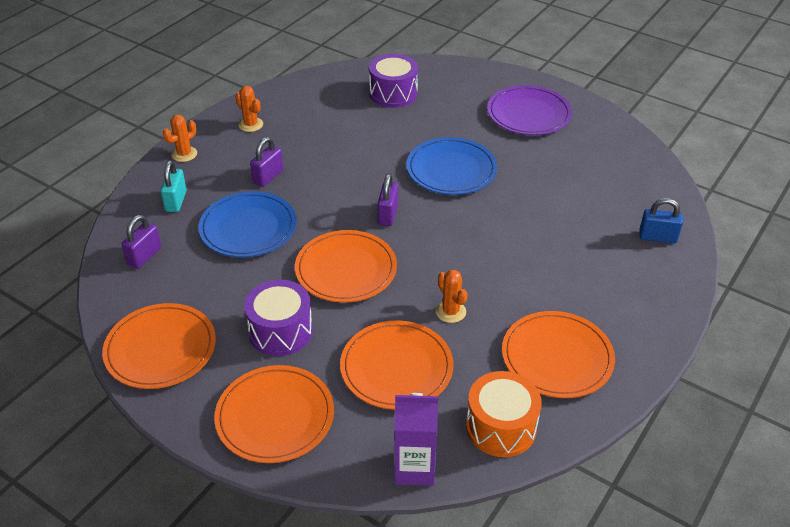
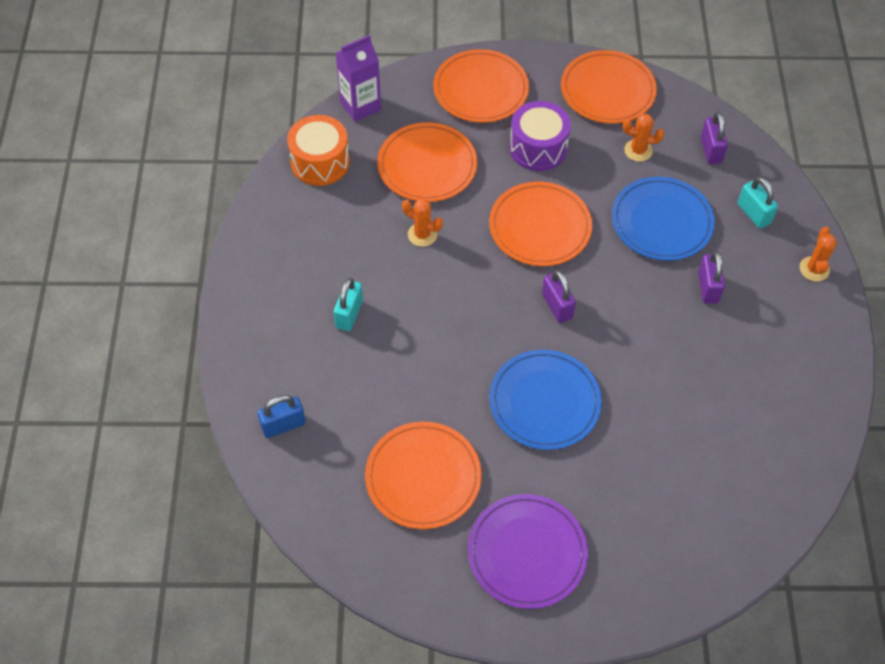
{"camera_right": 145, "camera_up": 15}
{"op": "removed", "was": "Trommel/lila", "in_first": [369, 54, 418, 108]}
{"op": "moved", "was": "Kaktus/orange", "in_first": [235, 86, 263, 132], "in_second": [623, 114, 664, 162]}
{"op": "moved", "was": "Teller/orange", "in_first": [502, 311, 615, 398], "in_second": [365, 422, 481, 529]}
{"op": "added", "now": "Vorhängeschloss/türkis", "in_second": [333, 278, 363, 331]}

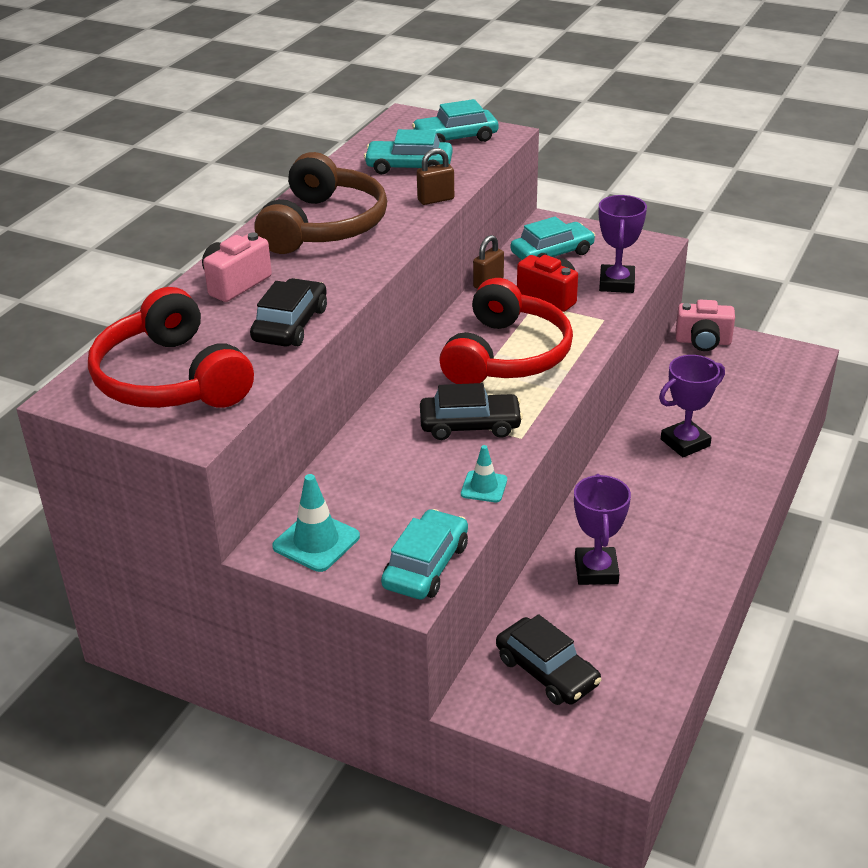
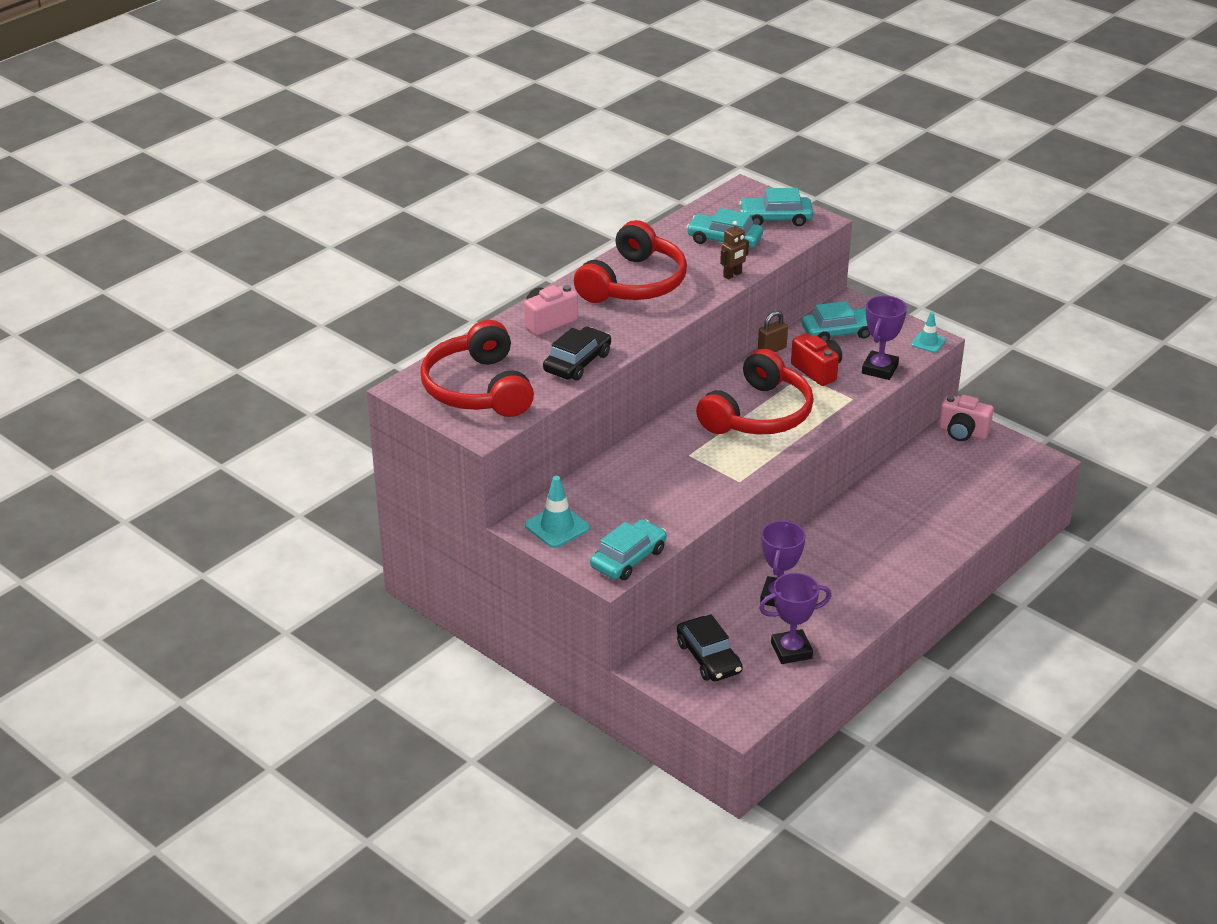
{"camera_right": 15, "camera_up": 0}
{"op": "replaced", "was": "Vorhängeschloss/braun", "now": "Roboter/braun", "in_first": [417, 148, 454, 205], "in_second": [720, 221, 749, 279]}
{"op": "recoloured", "was": "Kopfhörer/braun", "now": "Kopfhörer/rot", "in_first": [254, 152, 387, 254], "in_second": [574, 220, 687, 303]}
{"op": "moved", "was": "Pokal/lila", "in_first": [659, 355, 725, 457], "in_second": [759, 573, 831, 664]}
{"op": "removed", "was": "Auto/schwarz", "in_first": [420, 383, 523, 440]}
{"op": "moved", "was": "Leitkegel/türkis", "in_first": [461, 445, 507, 502], "in_second": [911, 312, 946, 353]}

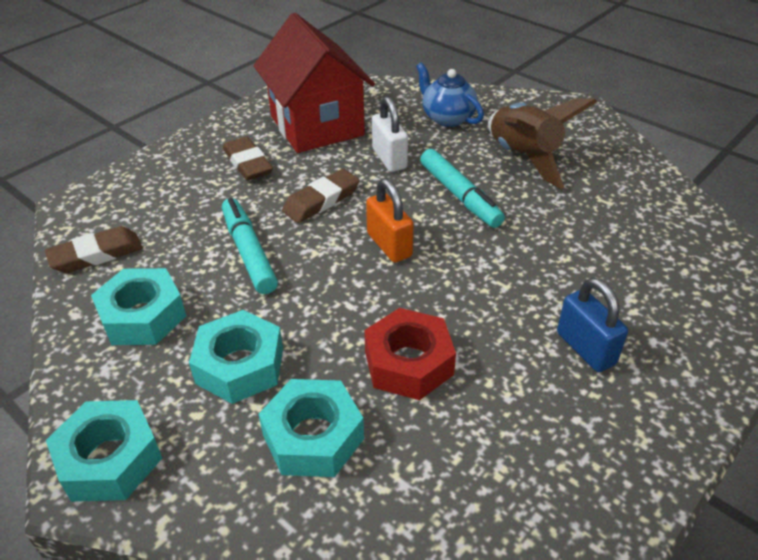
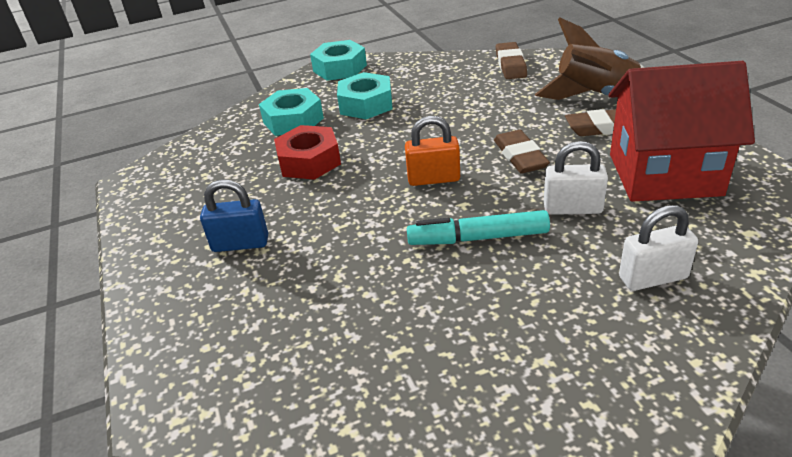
{"camera_right": 120, "camera_up": -5}
{"op": "replaced", "was": "Teekanne/blau", "now": "Vorhängeschloss/weiß", "in_first": [416, 63, 484, 127], "in_second": [619, 205, 698, 291]}
{"op": "moved", "was": "Rakete/braun", "in_first": [488, 98, 597, 189], "in_second": [535, 18, 645, 100]}
{"op": "removed", "was": "Filzstift/türkis", "in_first": [222, 198, 278, 294]}
{"op": "removed", "was": "Sechskantmutter/türkis", "in_first": [91, 268, 186, 345]}

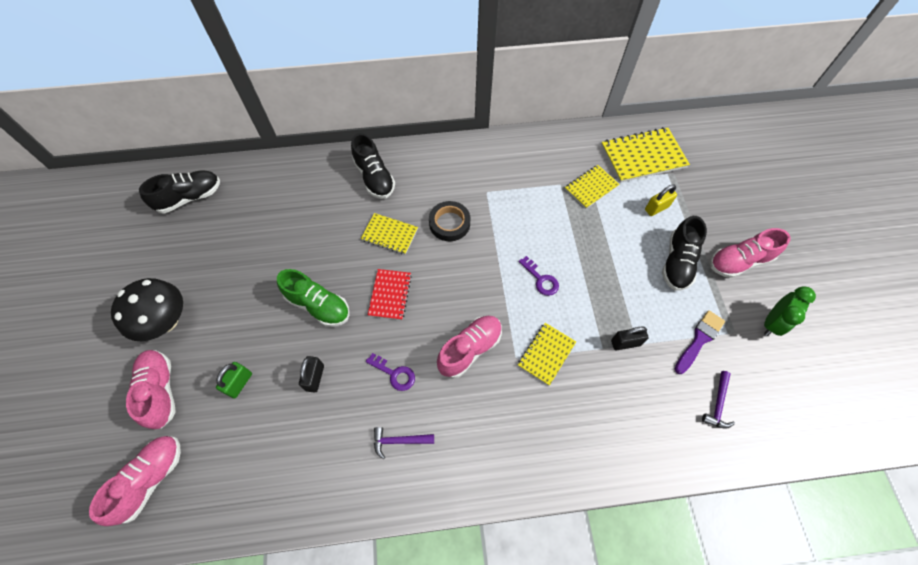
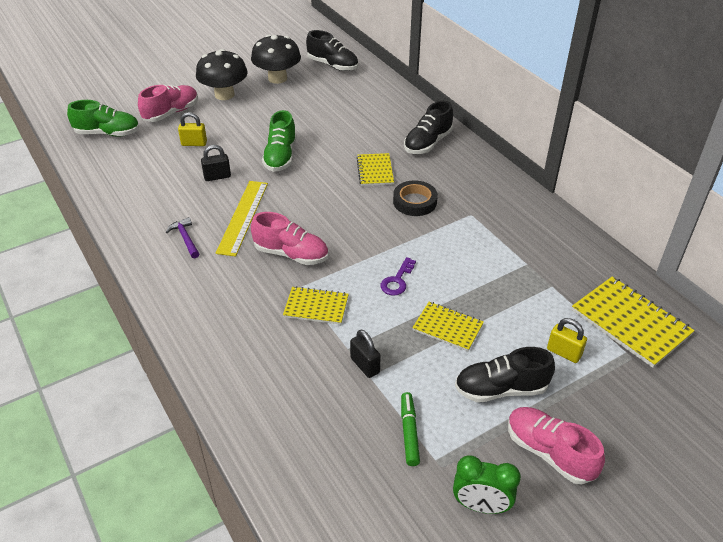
{"camera_right": 65, "camera_up": -20}
{"op": "moved", "was": "Notizbuch/gelb", "in_first": [565, 165, 620, 209], "in_second": [412, 302, 484, 351]}
{"op": "removed", "was": "Notizbuch/rot", "in_first": [368, 269, 412, 320]}
{"op": "replaced", "was": "Pinsel/lila", "now": "Filzstift/grün", "in_first": [675, 310, 725, 374], "in_second": [401, 392, 420, 466]}
{"op": "replaced", "was": "Schlüssel/lila", "now": "Lineal/gelb", "in_first": [366, 353, 415, 391], "in_second": [216, 181, 268, 257]}
{"op": "recoloured", "was": "Vorhängeschloss/grün", "now": "Vorhängeschloss/gelb", "in_first": [216, 362, 252, 398], "in_second": [178, 112, 207, 146]}
{"op": "removed", "was": "Hammer/lila", "in_first": [702, 371, 735, 429]}
{"op": "recoloured", "was": "Schuh/rosa", "now": "Schuh/grün", "in_first": [89, 436, 181, 526], "in_second": [67, 100, 139, 137]}
{"op": "added", "now": "Pilz/schwarz", "in_second": [251, 34, 301, 84]}

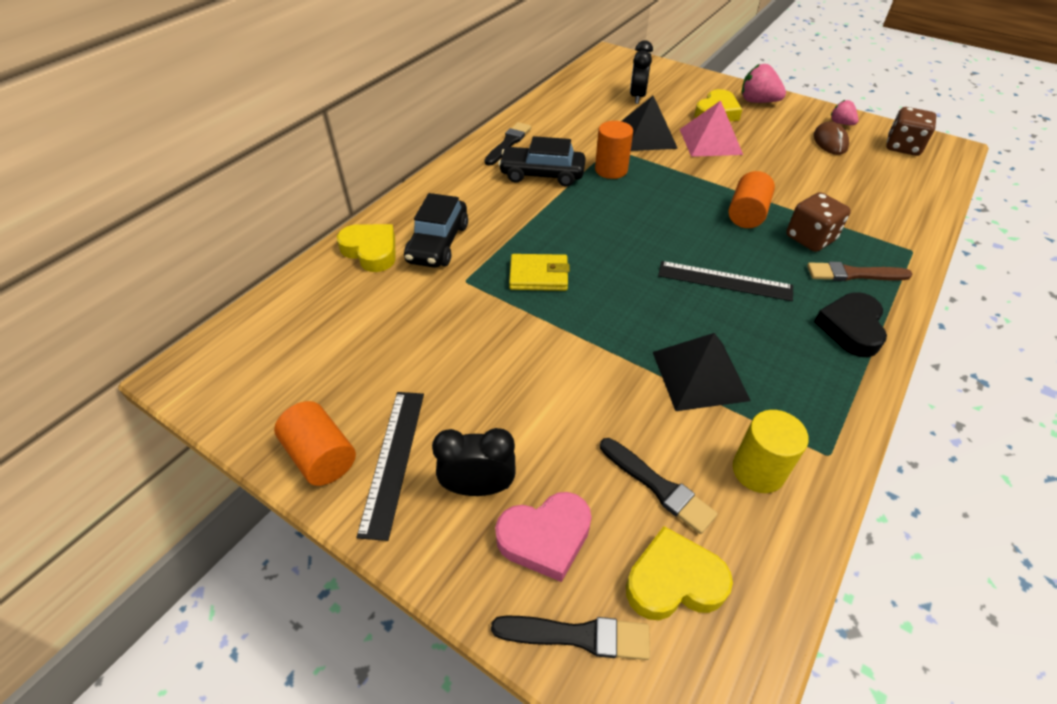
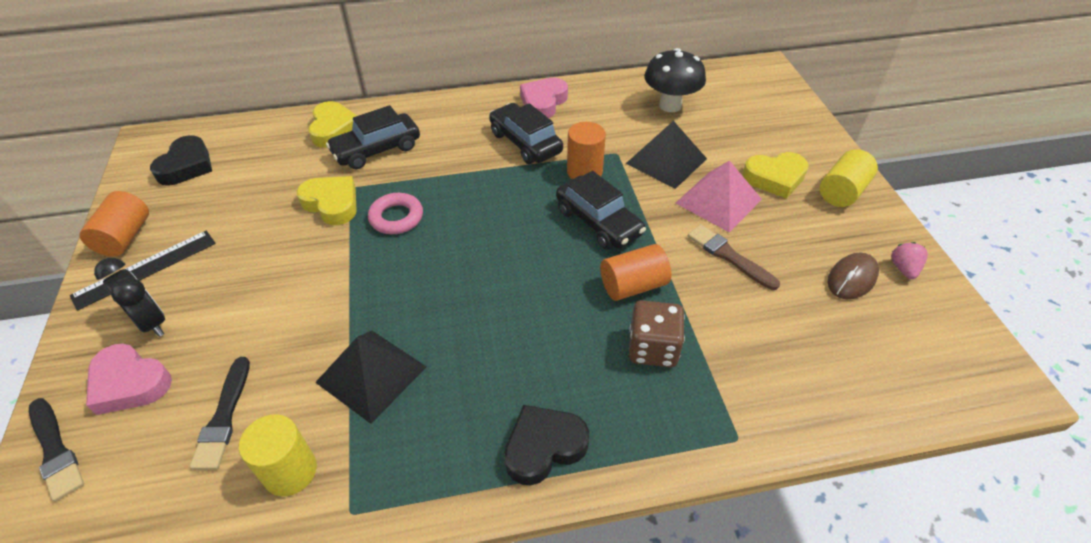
{"camera_right": 45, "camera_up": 0}
{"op": "removed", "was": "Wecker/schwarz", "in_first": [630, 40, 653, 104]}
{"op": "replaced", "was": "Erdbeere/rosa", "now": "Vollzylinder/gelb", "in_first": [742, 64, 786, 103], "in_second": [820, 149, 878, 207]}
{"op": "removed", "was": "Spielwürfel/braun", "in_first": [886, 107, 936, 156]}
{"op": "replaced", "was": "Pinsel/schwarz", "now": "Herz/rosa", "in_first": [484, 122, 531, 166], "in_second": [520, 78, 568, 118]}
{"op": "replaced", "was": "Geldbörse/gelb", "now": "Ring/rosa", "in_first": [509, 254, 570, 291], "in_second": [368, 193, 423, 234]}
{"op": "removed", "was": "Lineal/schwarz", "in_first": [658, 261, 793, 301]}
{"op": "moved", "was": "Pinsel/braun", "in_first": [807, 262, 912, 281], "in_second": [688, 225, 780, 290]}
{"op": "moved", "was": "Herz/gelb", "in_first": [626, 526, 733, 620], "in_second": [297, 176, 357, 225]}
{"op": "added", "now": "Pilz/schwarz", "in_second": [644, 48, 706, 112]}
{"op": "added", "now": "Herz/schwarz", "in_second": [150, 135, 212, 186]}
{"op": "added", "now": "Auto/schwarz", "in_second": [556, 171, 646, 249]}

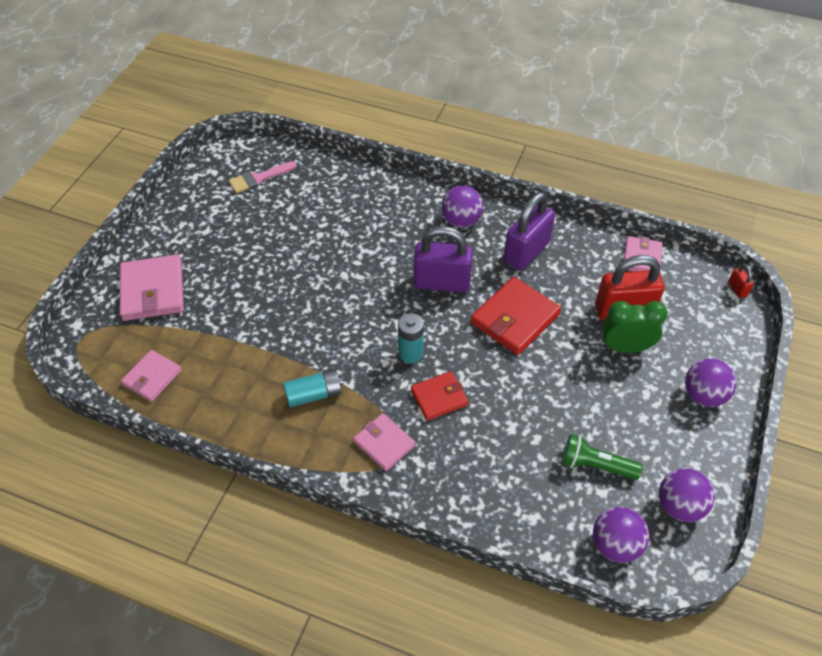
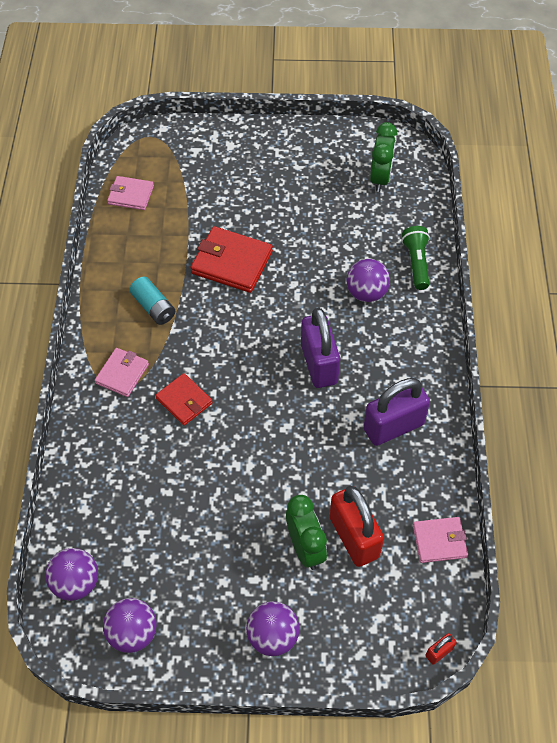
{"camera_right": 70, "camera_up": 5}
{"op": "replaced", "was": "Pinsel/rosa", "now": "Wecker/grün", "in_first": [229, 161, 297, 194], "in_second": [370, 122, 397, 192]}
{"op": "moved", "was": "Ball/lila", "in_first": [442, 186, 483, 228], "in_second": [347, 259, 390, 302]}
{"op": "turned", "was": "Vorhängeschloss/lila", "in_first": [504, 192, 555, 271], "in_second": [363, 378, 430, 446], "clockwise": -45}
{"op": "removed", "was": "Geldbörse/rosa", "in_first": [120, 255, 184, 321]}
{"op": "moved", "was": "Geldbörse/rot", "in_first": [471, 277, 561, 355], "in_second": [190, 226, 273, 293]}
{"op": "removed", "was": "Batterie/türkis", "in_first": [398, 313, 424, 363]}
{"op": "moved", "was": "Taschenlampe/grün", "in_first": [562, 434, 643, 480], "in_second": [402, 226, 430, 290]}

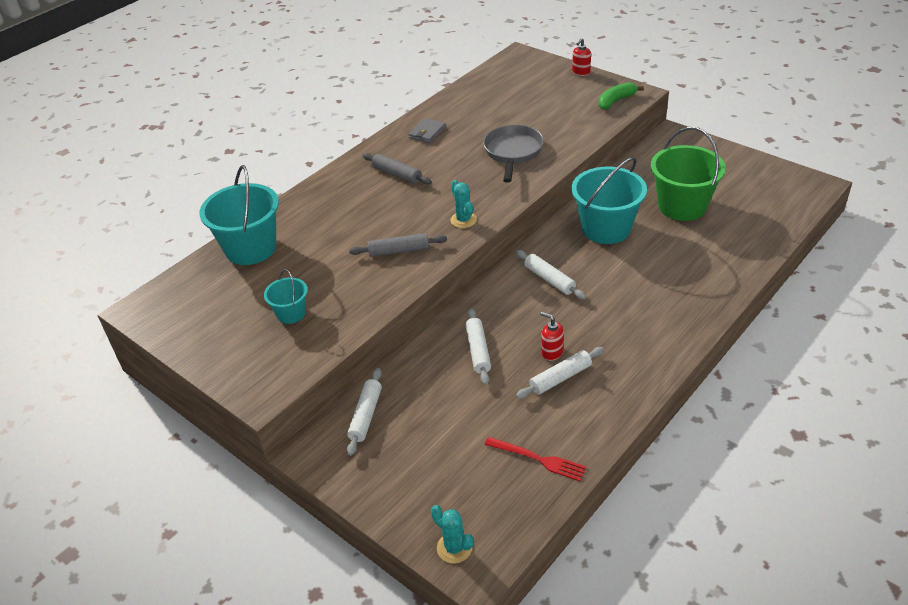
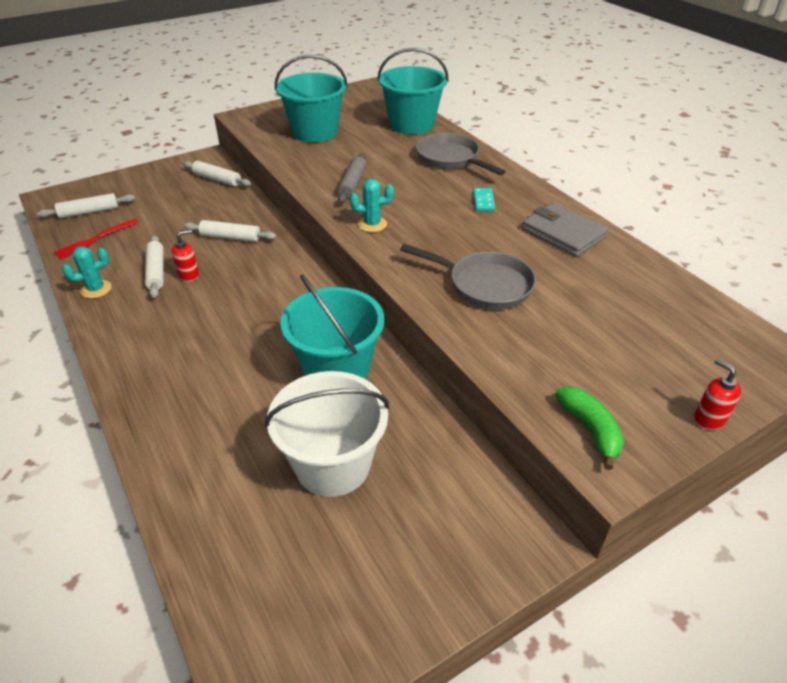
{"camera_right": 105, "camera_up": 0}
{"op": "resized", "was": "Geldbörse/grau", "in_first": [408, 118, 446, 143], "in_second": [522, 203, 609, 257], "ratio": 1.62}
{"op": "recoloured", "was": "Eimer/grün", "now": "Eimer/weiß", "in_first": [651, 127, 726, 221], "in_second": [265, 371, 389, 497]}
{"op": "replaced", "was": "Nudelholz/grau", "now": "Dominostein/türkis", "in_first": [362, 153, 432, 185], "in_second": [473, 188, 495, 211]}
{"op": "moved", "was": "Nudelholz/weiß", "in_first": [516, 250, 586, 299], "in_second": [37, 193, 135, 218]}
{"op": "resized", "was": "Eimer/türkis", "in_first": [264, 269, 308, 324], "in_second": [275, 55, 348, 143], "ratio": 1.93}
{"op": "moved", "was": "Kaktus/türkis", "in_first": [431, 505, 473, 563], "in_second": [62, 246, 112, 299]}
{"op": "added", "now": "Pfanne/grau", "in_second": [416, 133, 506, 175]}

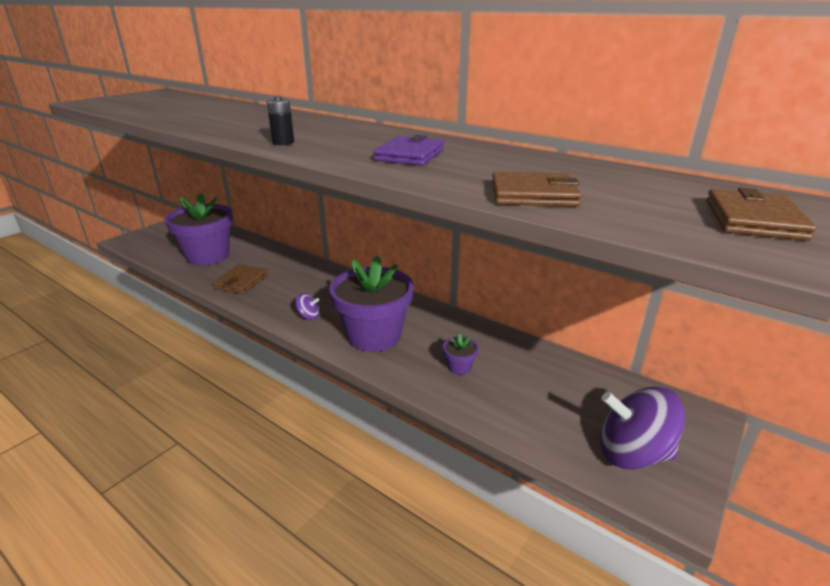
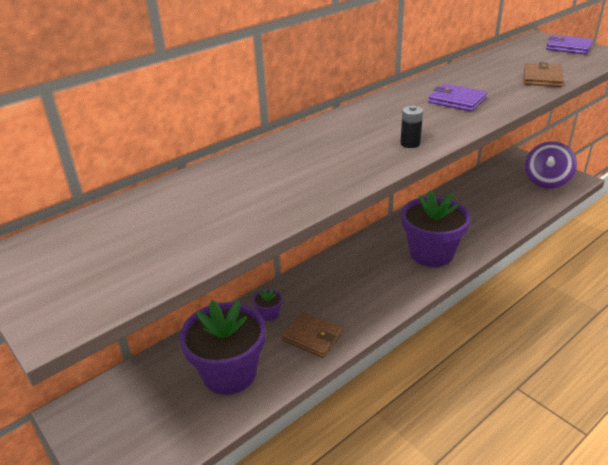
{"camera_right": -75, "camera_up": 5}
{"op": "recoloured", "was": "Geldbörse/braun", "now": "Geldbörse/lila", "in_first": [706, 188, 817, 241], "in_second": [546, 35, 593, 54]}
{"op": "removed", "was": "Kreisel/lila", "in_first": [295, 293, 320, 320]}
{"op": "moved", "was": "Blumentopf/lila", "in_first": [443, 334, 479, 375], "in_second": [253, 288, 283, 321]}

